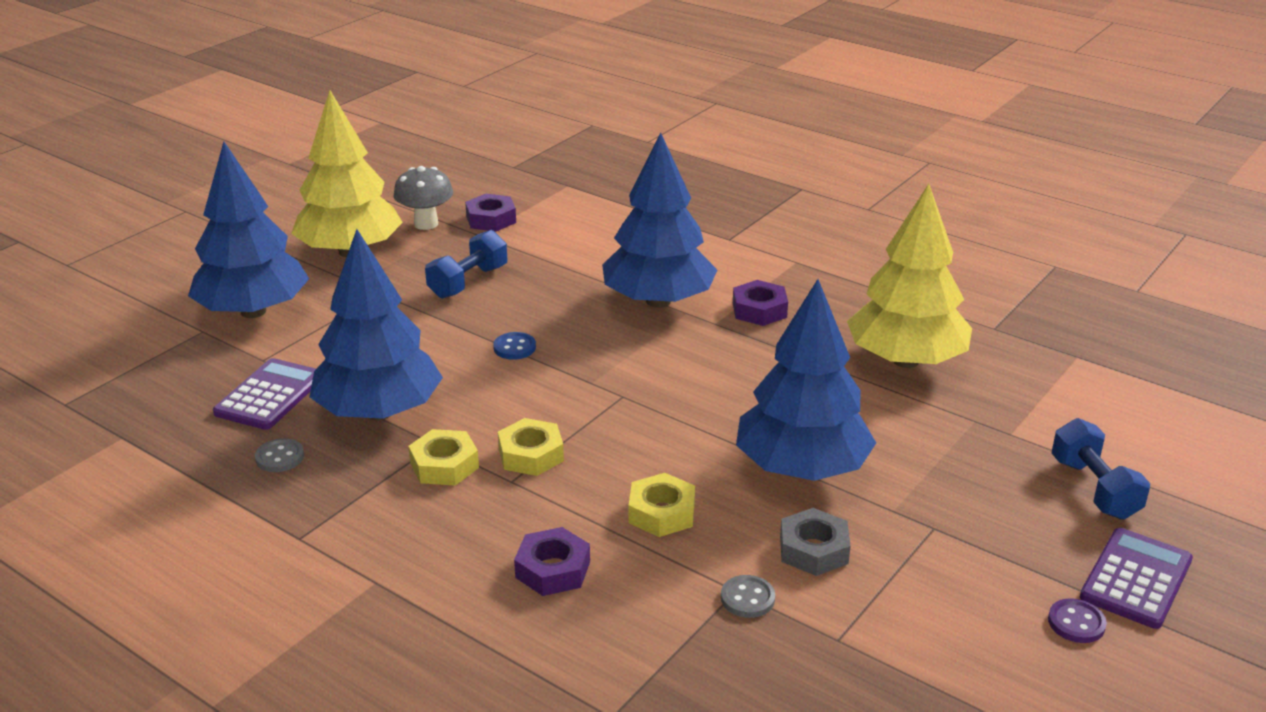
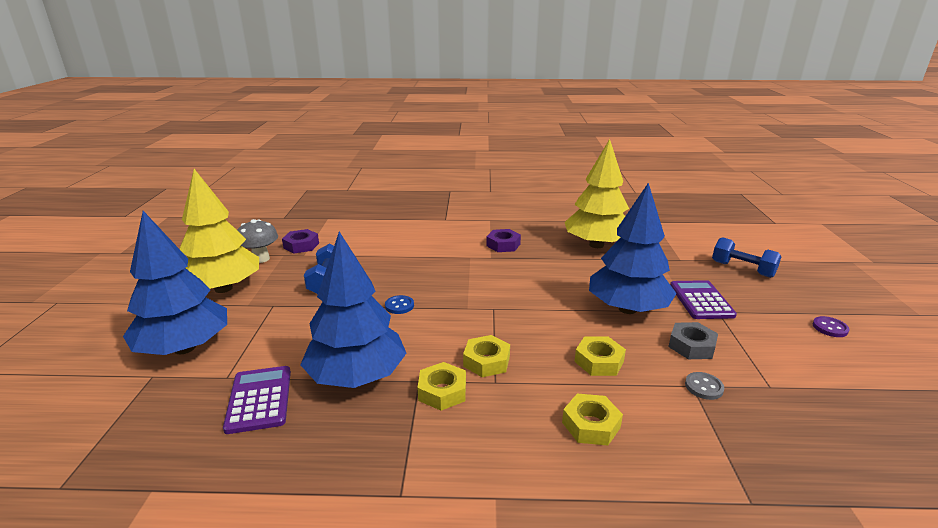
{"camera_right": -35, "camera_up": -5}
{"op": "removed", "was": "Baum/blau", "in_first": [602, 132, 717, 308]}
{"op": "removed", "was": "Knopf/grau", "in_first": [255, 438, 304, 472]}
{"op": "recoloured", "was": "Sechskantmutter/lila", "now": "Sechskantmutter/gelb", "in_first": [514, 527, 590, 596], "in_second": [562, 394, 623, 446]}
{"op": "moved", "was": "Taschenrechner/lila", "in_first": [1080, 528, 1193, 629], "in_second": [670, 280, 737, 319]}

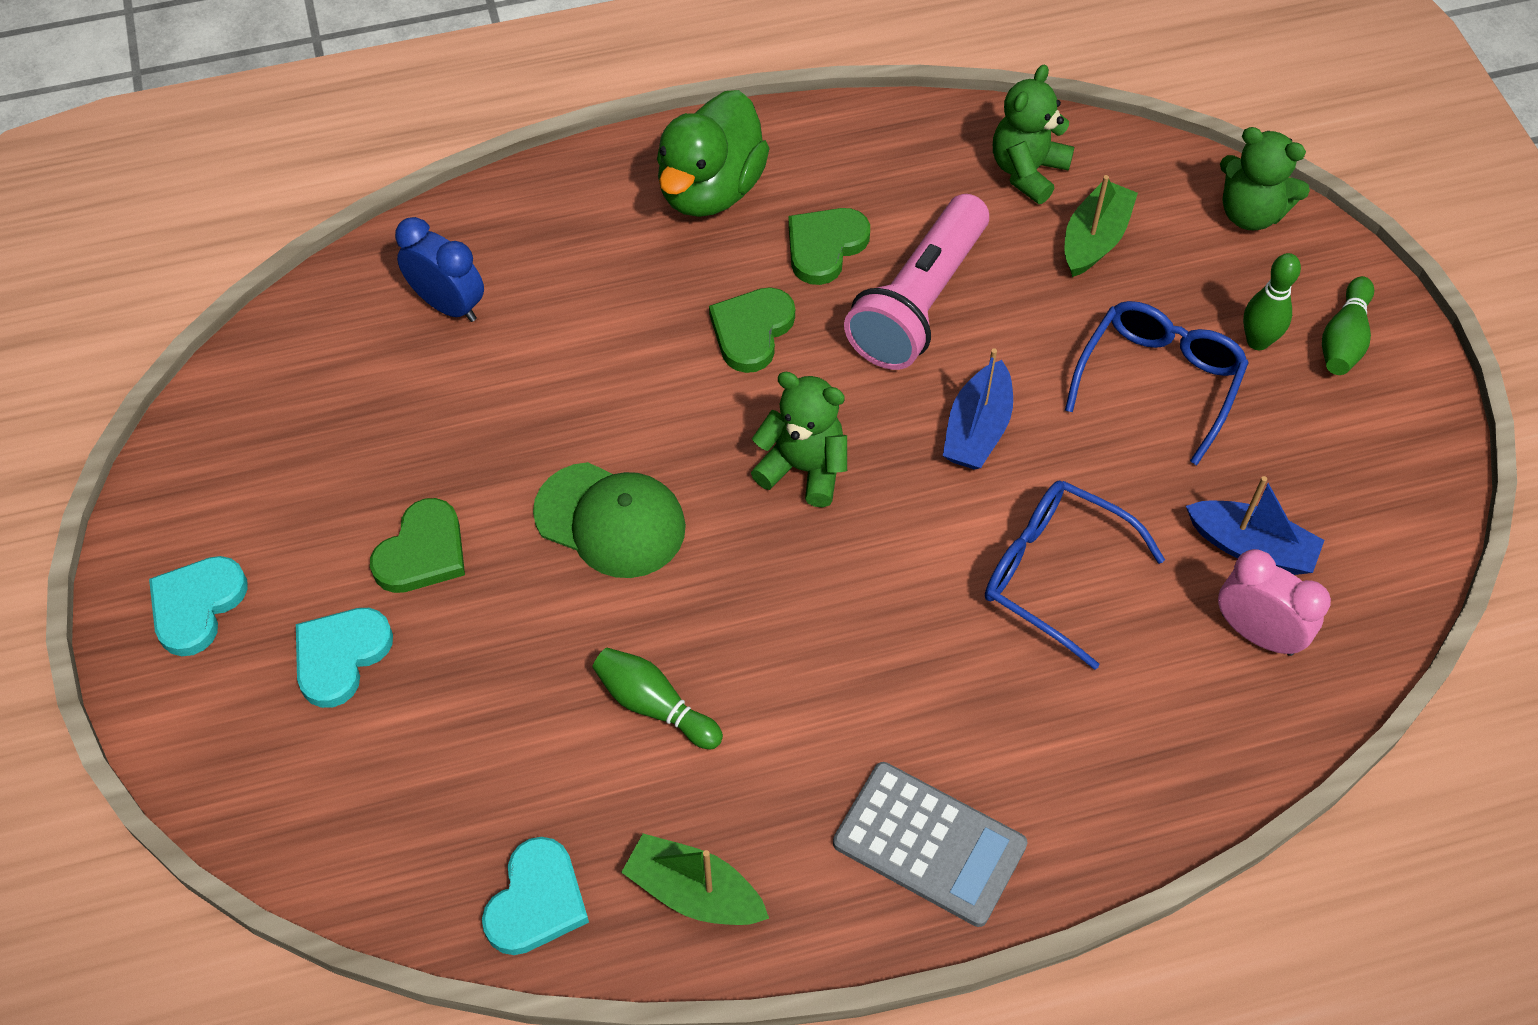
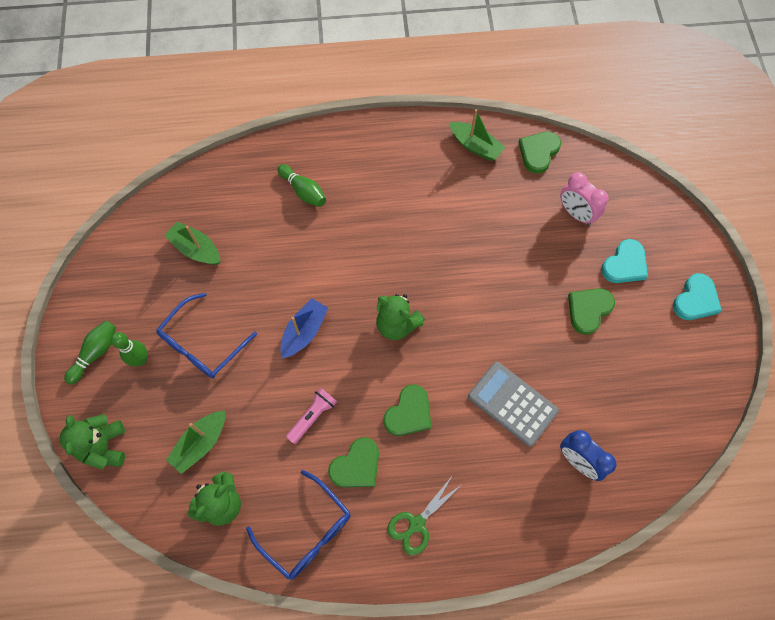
{"camera_right": -170, "camera_up": 10}
{"op": "replaced", "was": "Ente/grün", "now": "Schere/grün", "in_first": [657, 90, 770, 217], "in_second": [387, 475, 461, 555]}
{"op": "turned", "was": "Teddybär/grün", "in_first": [1220, 127, 1310, 230], "in_second": [59, 414, 125, 469], "clockwise": -135}
{"op": "resized", "was": "Taschenlampe/rosa", "in_first": [844, 194, 989, 370], "in_second": [286, 388, 337, 444], "ratio": 0.5}
{"op": "removed", "was": "Kappe/grün", "in_first": [533, 462, 686, 578]}
{"op": "recoloured", "was": "Boot/blau", "now": "Boot/grün", "in_first": [1186, 476, 1325, 575], "in_second": [164, 222, 221, 265]}
{"op": "moved", "was": "Brille/blau", "in_first": [985, 481, 1165, 670], "in_second": [246, 470, 351, 580]}
{"op": "moved", "was": "Wecker/rosa", "in_first": [1218, 549, 1331, 656], "in_second": [560, 172, 609, 225]}
{"op": "moved", "was": "Bowlingkegel/grün", "in_first": [592, 648, 723, 749], "in_second": [277, 164, 326, 207]}
{"op": "moved", "was": "Taschenrechner/grau", "in_first": [833, 762, 1027, 927], "in_second": [468, 362, 559, 447]}
{"op": "recoloured", "was": "Herz/türkis", "now": "Herz/grün", "in_first": [482, 837, 589, 955], "in_second": [518, 132, 561, 174]}

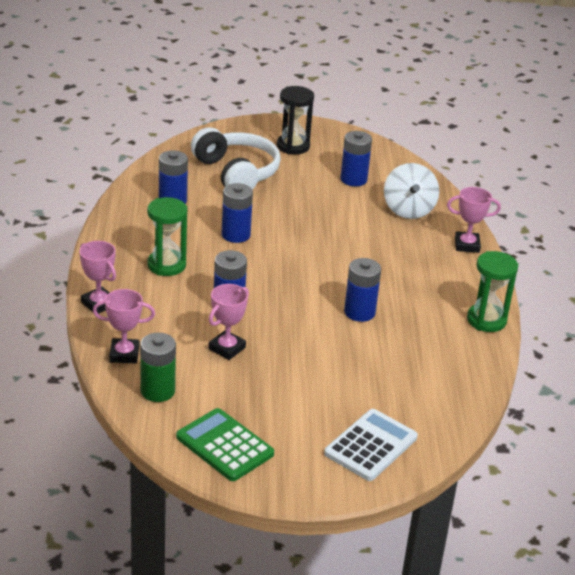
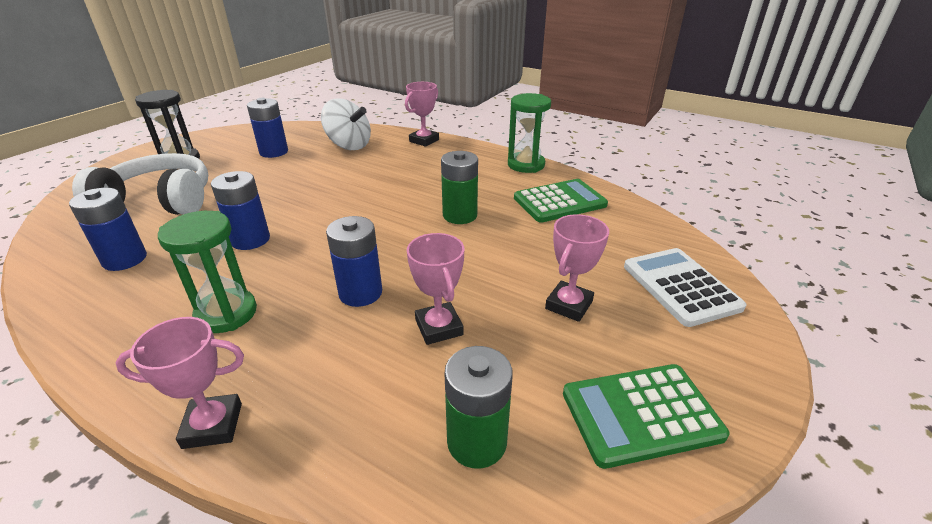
{"camera_right": -55, "camera_up": 0}
{"op": "recoloured", "was": "Batterie/blau", "now": "Batterie/grün", "in_first": [344, 258, 381, 322], "in_second": [441, 151, 478, 224]}
{"op": "moved", "was": "Pokal/rosa", "in_first": [93, 289, 155, 363], "in_second": [545, 214, 609, 322]}
{"op": "added", "now": "Taschenrechner/grün", "in_second": [514, 179, 608, 223]}

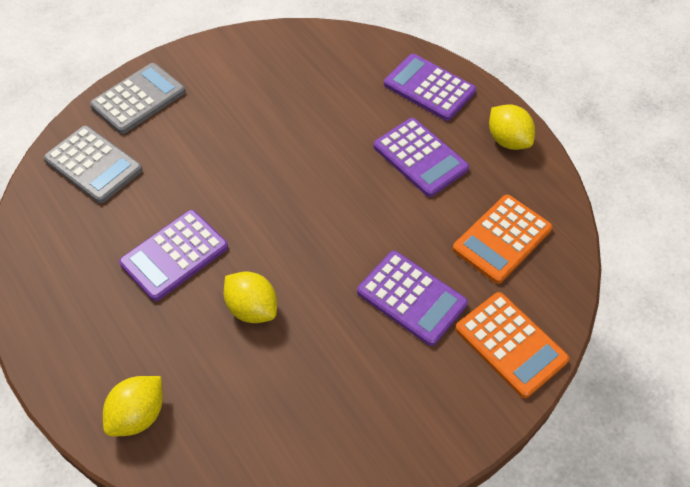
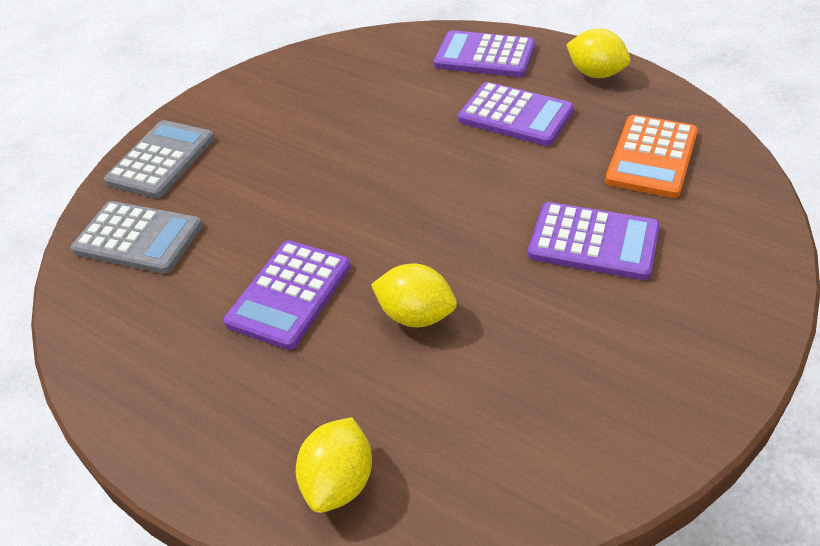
{"camera_right": -15, "camera_up": -10}
{"op": "removed", "was": "Taschenrechner/orange", "in_first": [455, 292, 569, 398]}

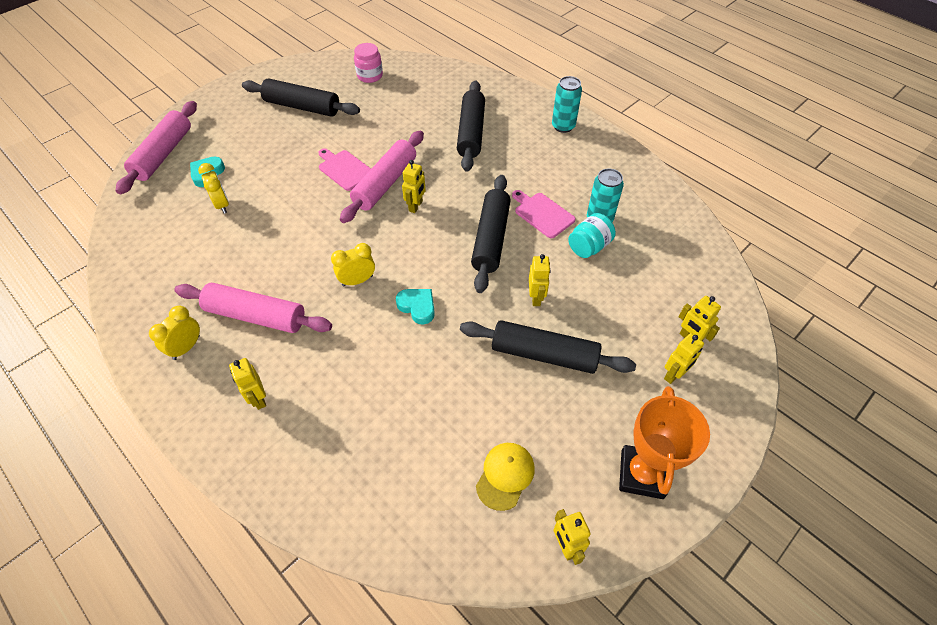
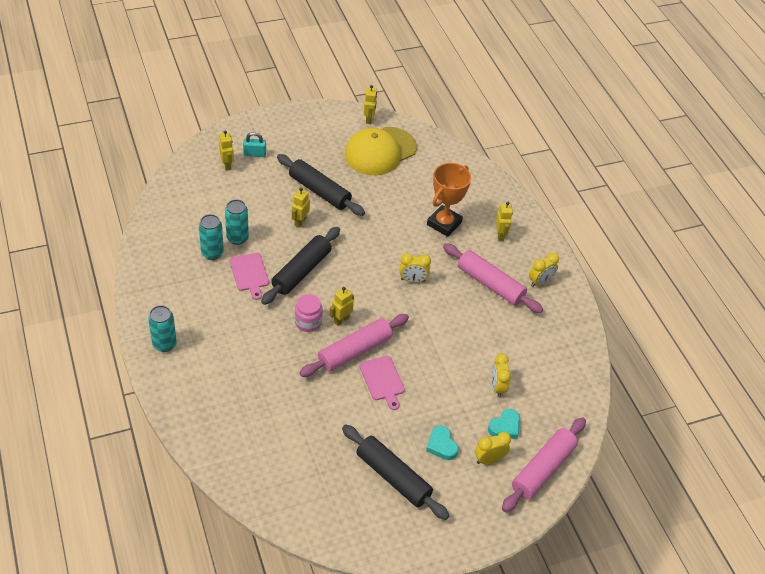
{"camera_right": -160, "camera_up": -5}
{"op": "moved", "was": "Einmachglas/rosa", "in_first": [354, 43, 383, 83], "in_second": [295, 294, 323, 332]}
{"op": "removed", "was": "Nudelholz/schwarz", "in_first": [457, 80, 485, 172]}
{"op": "replaced", "was": "Einmachglas/türkis", "now": "Dose/türkis", "in_first": [568, 213, 616, 258], "in_second": [225, 199, 249, 245]}
{"op": "moved", "was": "Herz/türkis", "in_first": [396, 289, 435, 325], "in_second": [426, 425, 459, 460]}
{"op": "replaced", "was": "Roboter/gelb", "now": "Vorhängeschloss/türkis", "in_first": [664, 333, 704, 384], "in_second": [243, 132, 266, 157]}
{"op": "moved", "was": "Pokal/orange", "in_first": [619, 386, 710, 499], "in_second": [427, 163, 471, 237]}
{"op": "resized", "was": "Kappe/gelb", "in_first": [476, 443, 535, 511], "in_second": [345, 127, 417, 175], "ratio": 1.95}
{"op": "added", "now": "Wecker/gelb", "in_second": [475, 432, 511, 464]}

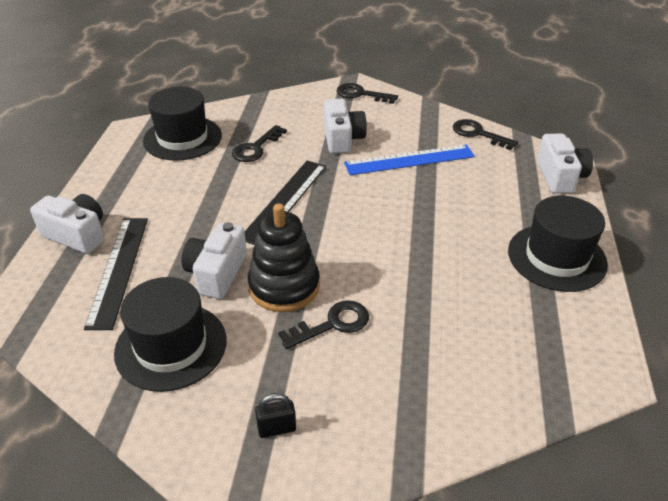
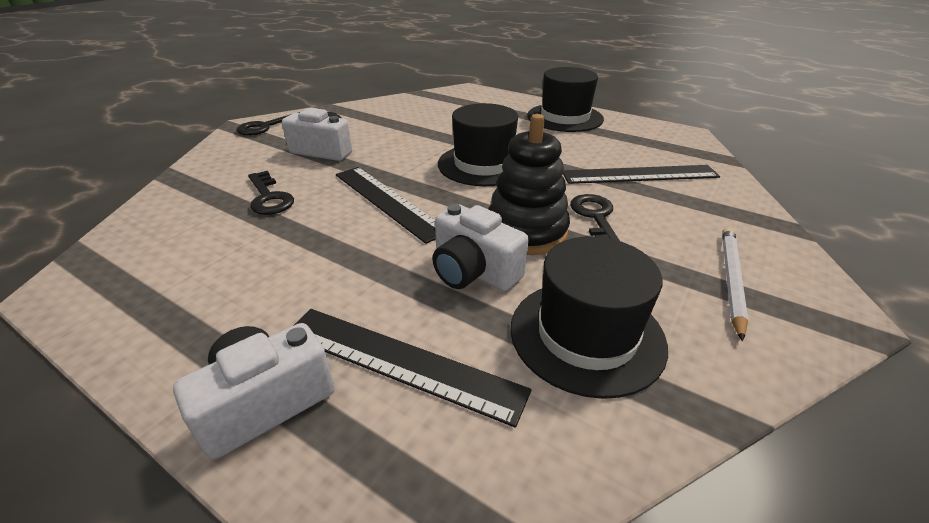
{"camera_right": -65, "camera_up": -5}
{"op": "moved", "was": "Hut/schwarz", "in_first": [143, 87, 222, 161], "in_second": [438, 103, 518, 186]}
{"op": "removed", "was": "Schlüssel/schwarz", "in_first": [453, 119, 518, 150]}
{"op": "removed", "was": "Kamera/weiß", "in_first": [537, 134, 593, 194]}
{"op": "removed", "was": "Lineal/blau", "in_first": [344, 144, 475, 175]}
{"op": "replaced", "was": "Vorhängeschloss/schwarz", "now": "Bleistift/weiß", "in_first": [255, 393, 296, 438], "in_second": [722, 227, 749, 341]}
{"op": "added", "now": "Lineal/schwarz", "in_second": [563, 165, 720, 184]}

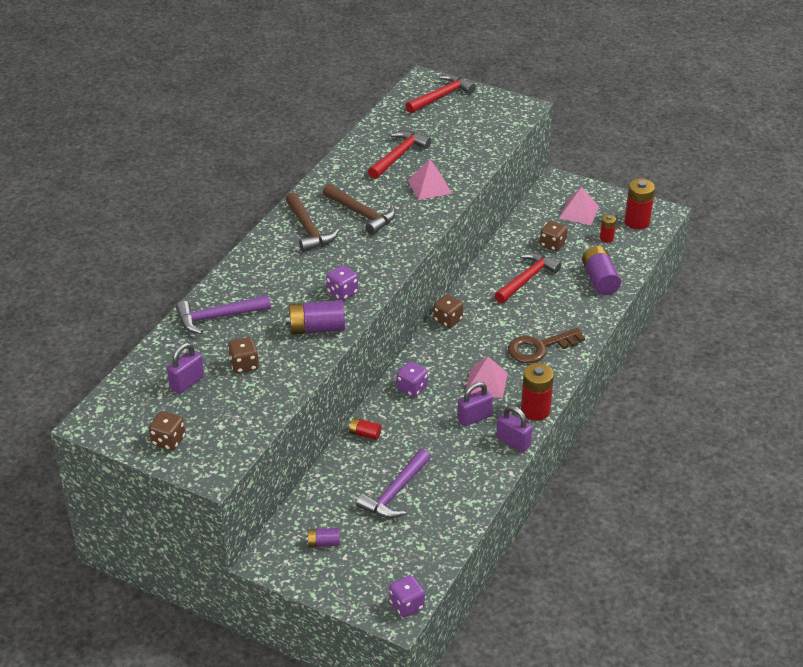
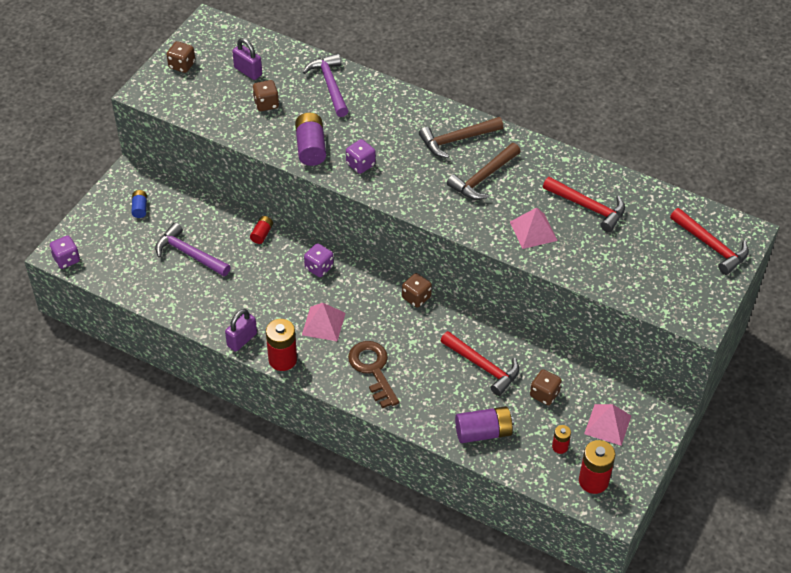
{"camera_right": 90, "camera_up": 10}
{"op": "removed", "was": "Vorhängeschloss/lila", "in_first": [457, 382, 493, 426]}
{"op": "recoloured", "was": "Batterie/lila", "now": "Batterie/blau", "in_first": [306, 528, 340, 548], "in_second": [131, 190, 147, 218]}

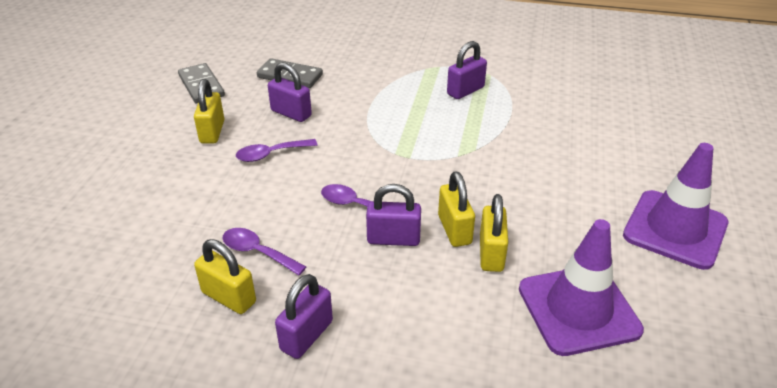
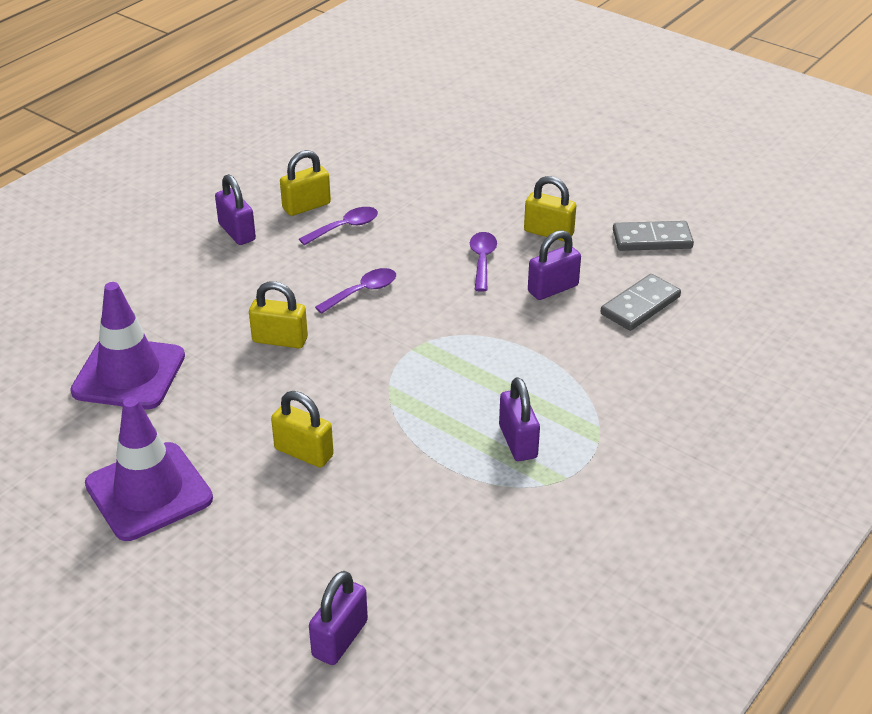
{"camera_right": 115, "camera_up": 0}
{"op": "moved", "was": "Vorhängeschloss/lila", "in_first": [366, 184, 421, 246], "in_second": [309, 571, 368, 665]}
{"op": "moved", "was": "Vorhängeschloss/gelb", "in_first": [480, 194, 508, 272], "in_second": [271, 391, 334, 468]}

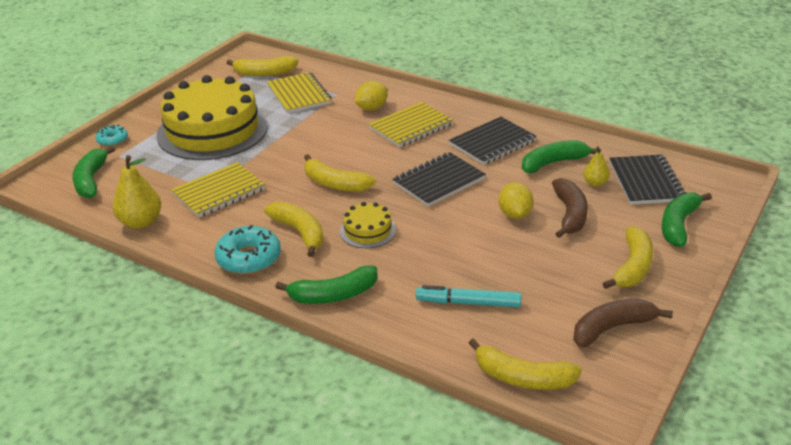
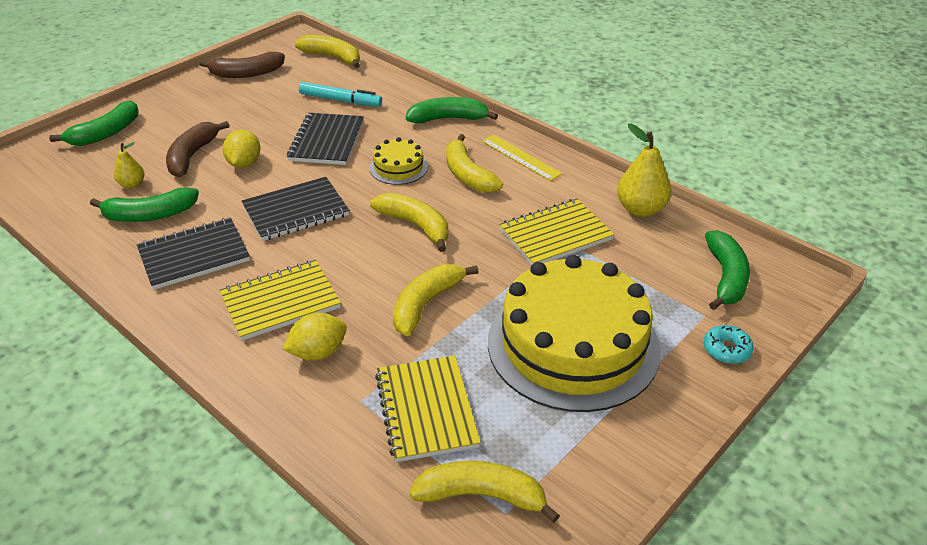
{"camera_right": -170, "camera_up": 5}
{"op": "moved", "was": "Notizbuch/schwarz", "in_first": [609, 155, 686, 205], "in_second": [287, 113, 364, 165]}
{"op": "replaced", "was": "Donut/türkis", "now": "Lineal/gelb", "in_first": [215, 225, 281, 274], "in_second": [482, 135, 562, 181]}
{"op": "moved", "was": "Banane/gelb", "in_first": [602, 226, 653, 289], "in_second": [393, 264, 478, 336]}

